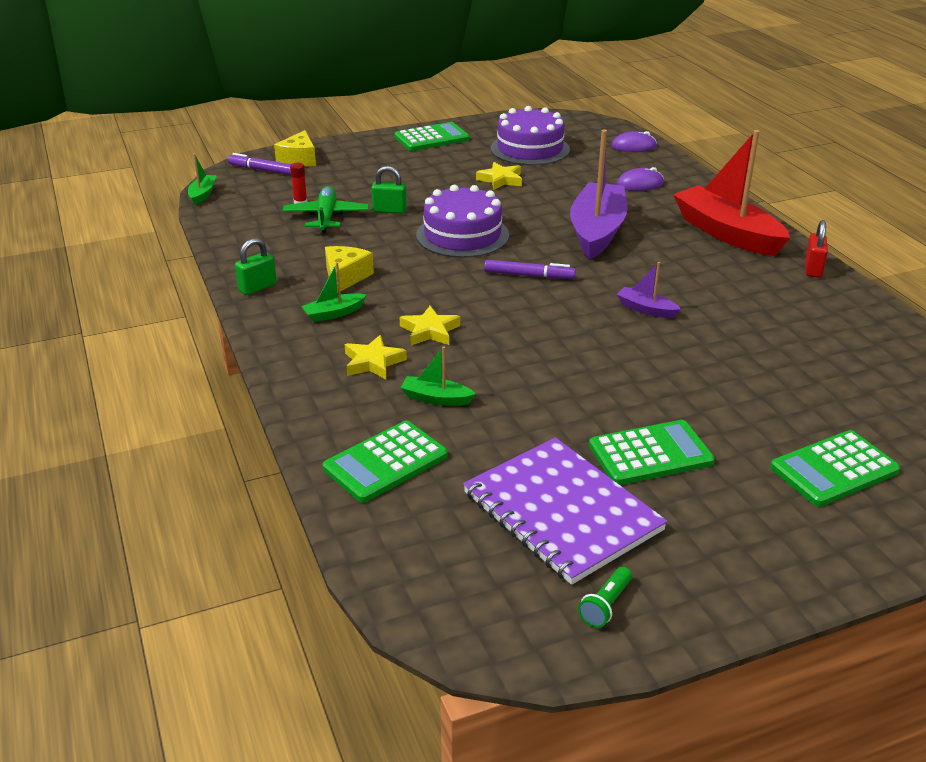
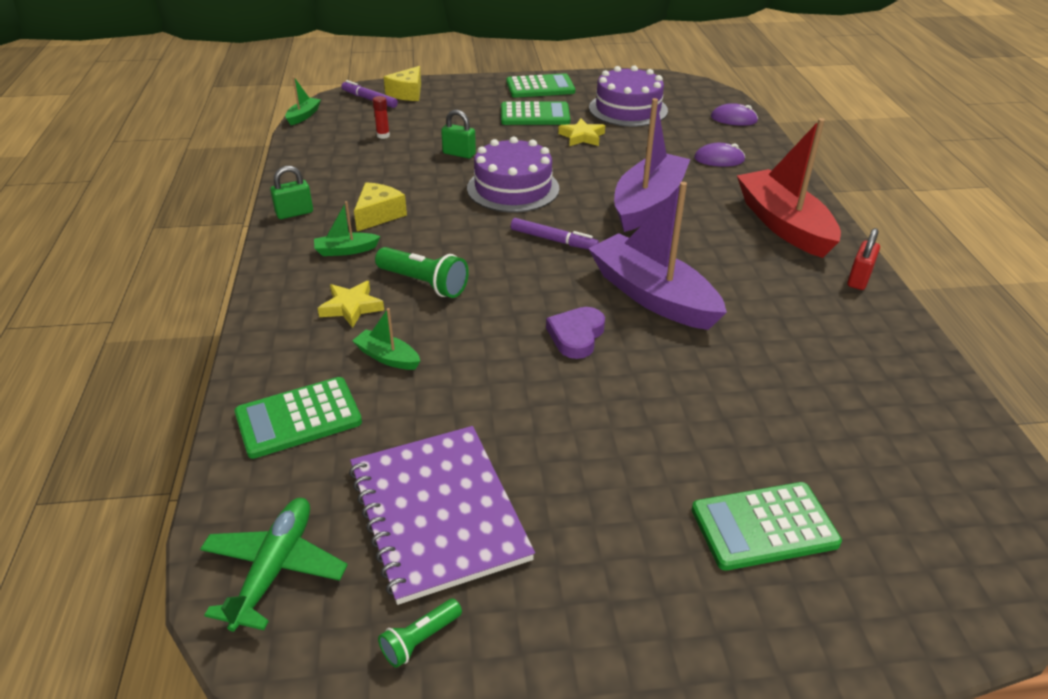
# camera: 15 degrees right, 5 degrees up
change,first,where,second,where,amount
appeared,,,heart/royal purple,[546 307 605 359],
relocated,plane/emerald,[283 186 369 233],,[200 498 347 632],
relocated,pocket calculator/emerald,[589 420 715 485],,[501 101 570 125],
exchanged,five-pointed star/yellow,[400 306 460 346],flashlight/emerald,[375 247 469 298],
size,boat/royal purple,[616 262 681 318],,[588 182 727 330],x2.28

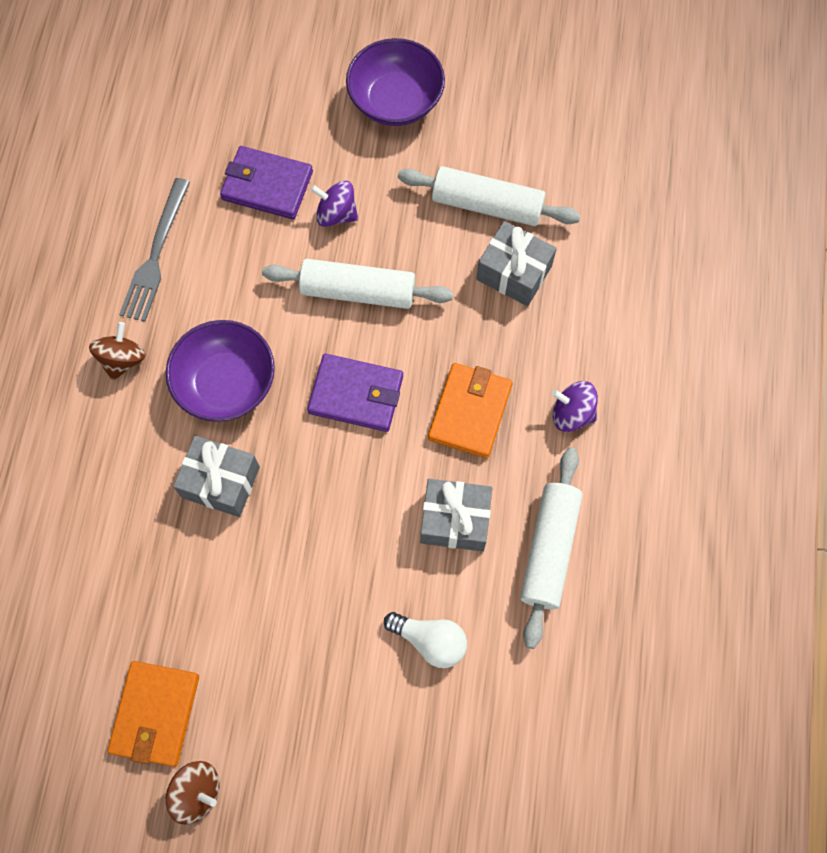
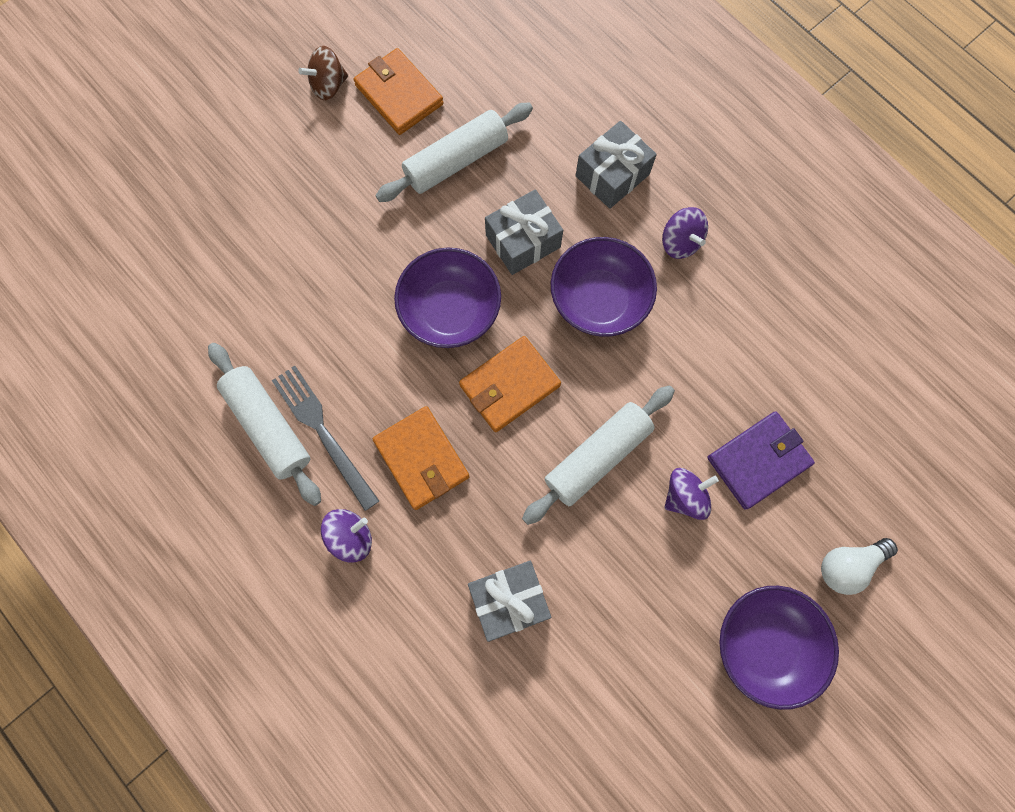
# camera: 130 degrees right, 5 degrees up
change,first,where,second,where,amount
appeared,,,deep dish/royal purple,[394 247 501 348],
relocated,fork/grey,[119 178 190 322],,[272 366 379 511],
relocated,bulb/white,[384 612 467 668],,[821 538 898 595],
relocated,dough roller/white,[398 166 581 226],,[375 103 533 202],
relocated,present/grey,[420 479 492 551],,[576 121 657 209],
colour,toy top/russet,[89 322 146 381],toy top/royal purple,[662 207 708 259],
colour,wallet/royal purple,[307 354 403 432],wallet/orange-coloured,[459 336 561 432],

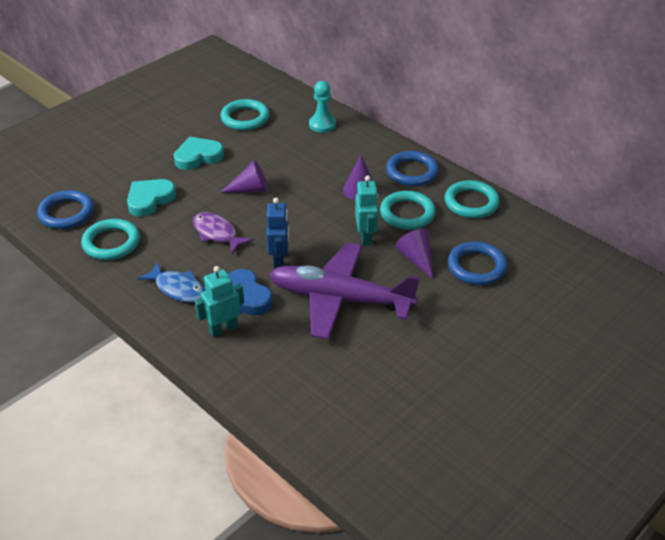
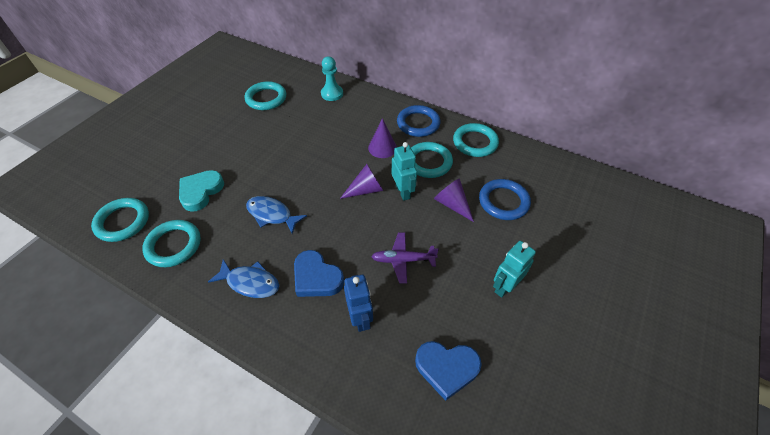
# camera: 15 degrees left, 10 degrees up
change,first,where,second,where,amount
missing,heart/turquoise,[174 137 224 170],,,
appeared,,,heart/blue,[415 341 482 401],
relocated,robot/turquoise,[195 266 244 337],,[493 241 536 298],
relocated,cone shape/royal purple,[221 160 268 193],,[340 164 383 199],
relocated,robot/blue,[266 198 289 269],,[344 275 373 332],
colour,torus/blue,[37 190 94 229],torus/turquoise,[91 198 149 242],
colour,toy fish/royal purple,[193 212 253 254],toy fish/blue,[246 196 307 234],
size,plane/royal purple,[269 243 420 339],,[371 233 439 284],x0.48

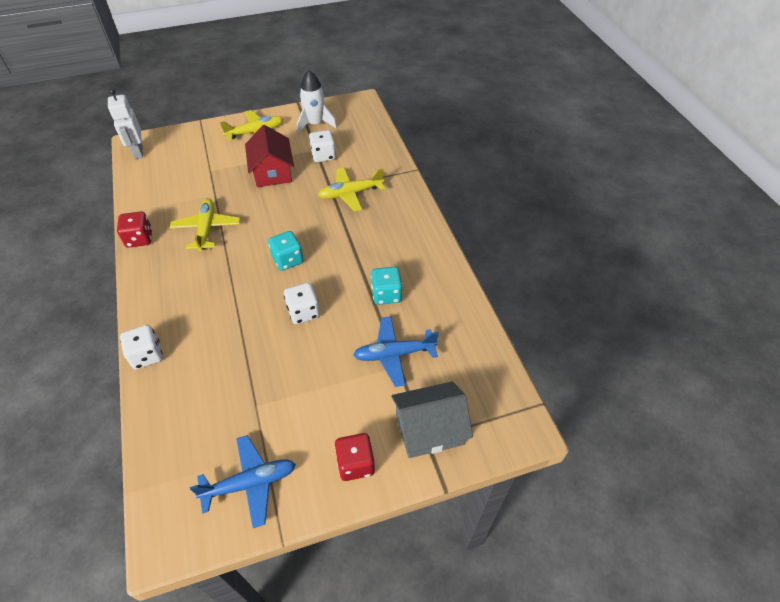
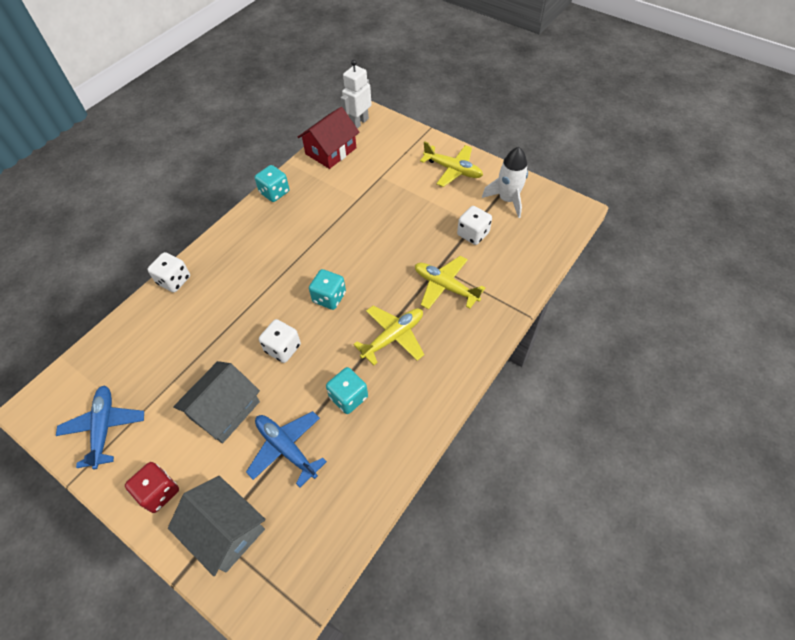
# camera: 55 degrees right, 5 degrees up
change,first,where,second,where,amount
appeared,,,house/grey,[173 361 260 443],
relocated,plane/yellow,[170 198 240 252],,[353 305 424 366],
relocated,house/red,[245 125 294 187],,[297 107 360 169],
colour,die/red,[117 212 152 248],die/turquoise,[255 165 289 202],
spun,plane/blue,[190 435 296 528],,[56 386 144 469],135 degrees counterclockwise

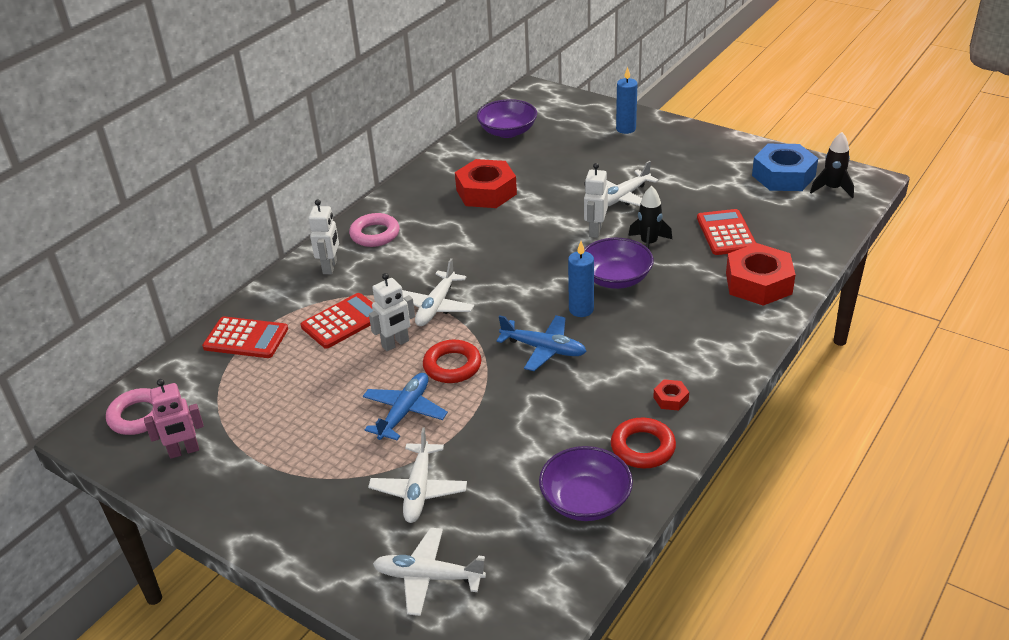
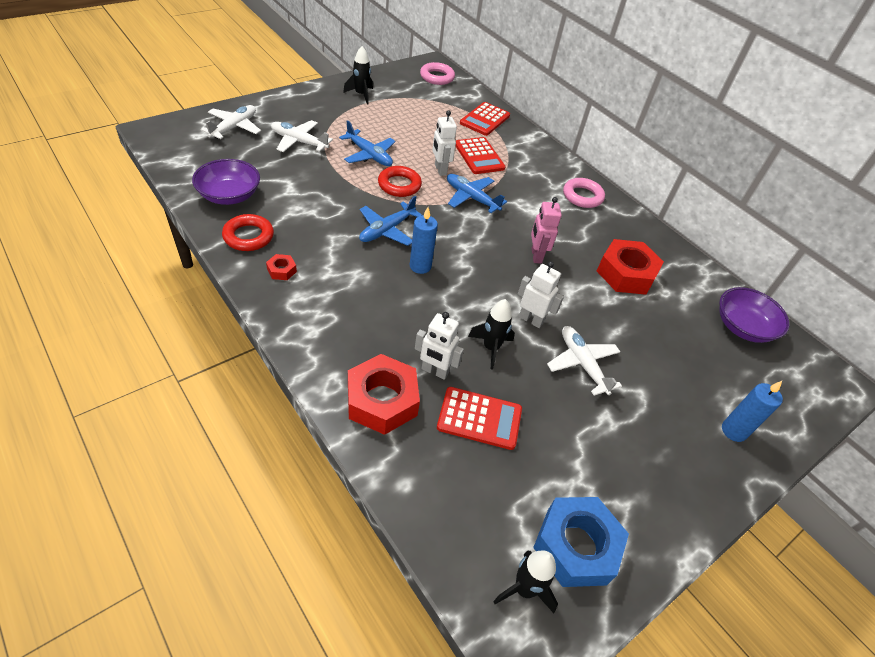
# camera: 100 degrees right, 10 degrees up
change,first,where,second,where,amount
missing,deep dish/royal purple,[584 238 654 289],,,
appeared,,,rocket/black,[343 46 373 105],
relocated,robot/rosy,[144 379 204 459],,[531 197 562 264],
relocated,robot/white,[309 199 339 274],,[415 312 464 380],
colour,plane/white,[402 258 475 326],plane/blue,[447 174 507 213],

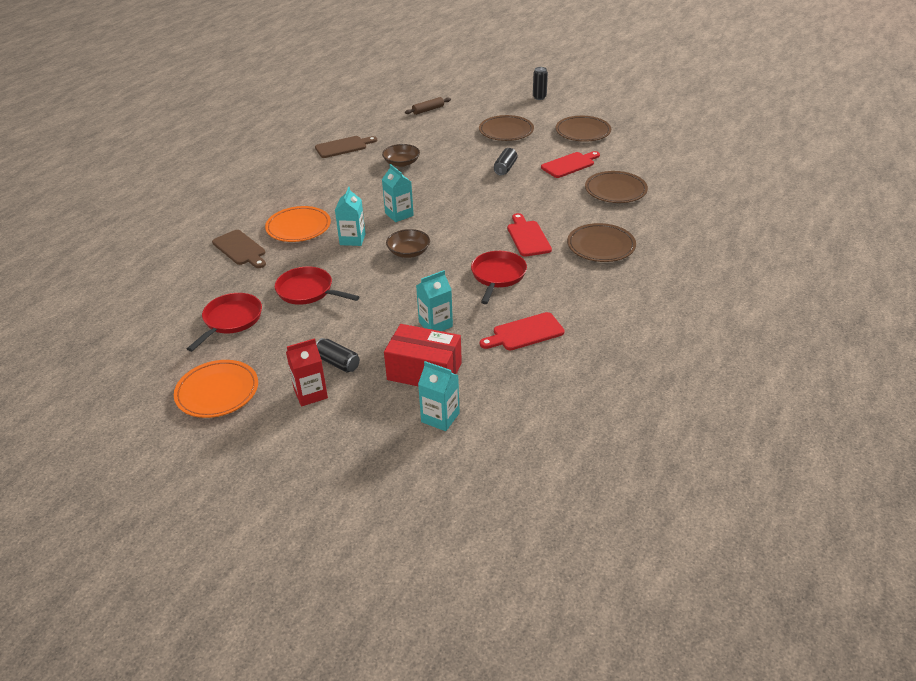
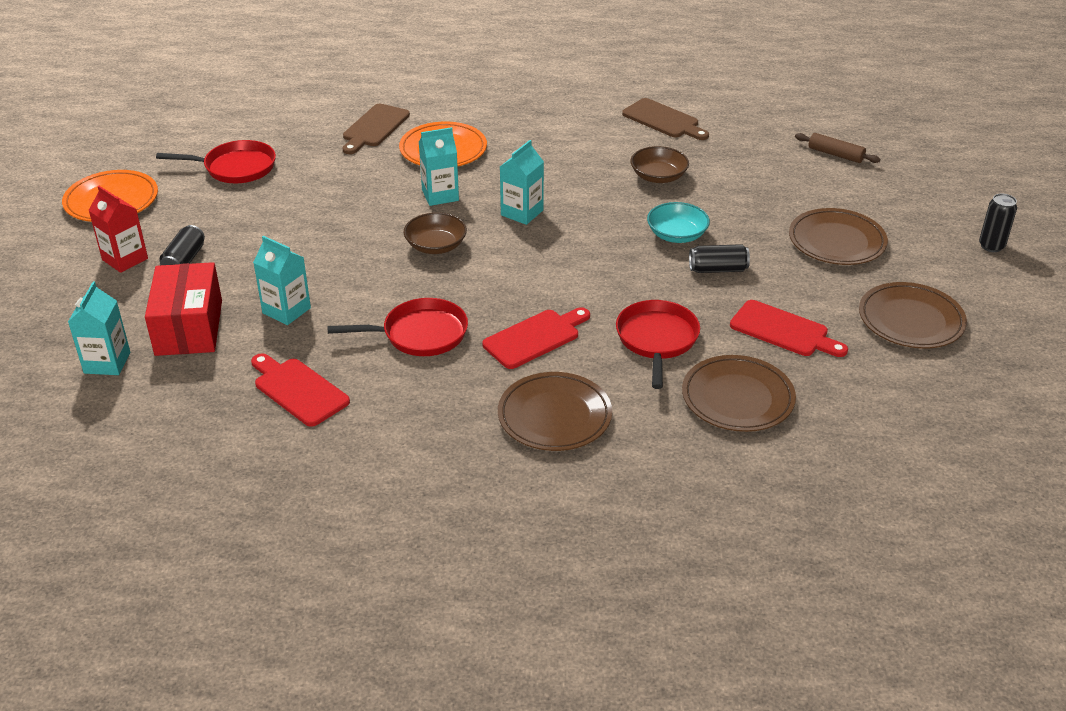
# camera: 65 degrees right, 0 degrees up
change,first,where,second,where,amount
appeared,,,deep dish/turquoise,[647 202 710 243],
relocated,pan/red,[275 266 360 305],,[616 300 700 389],

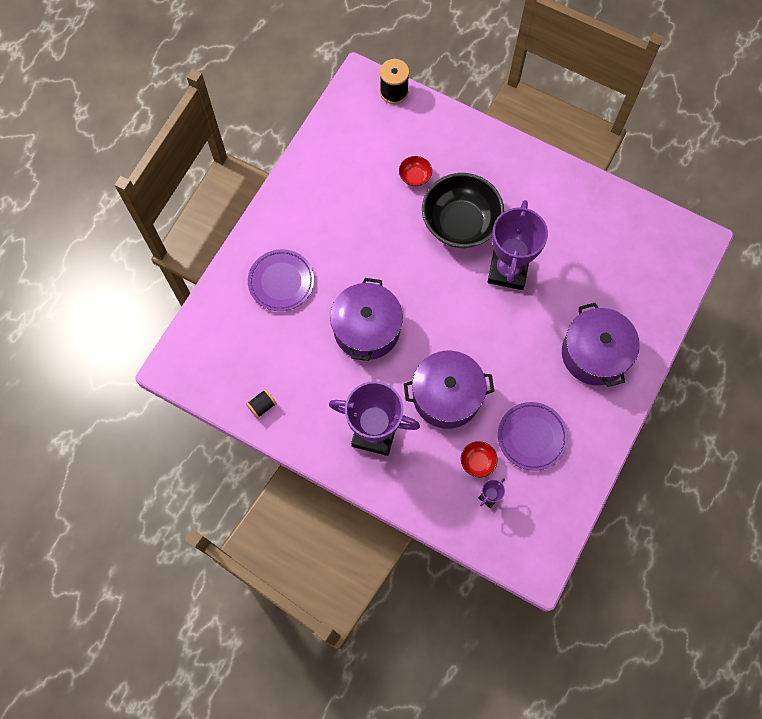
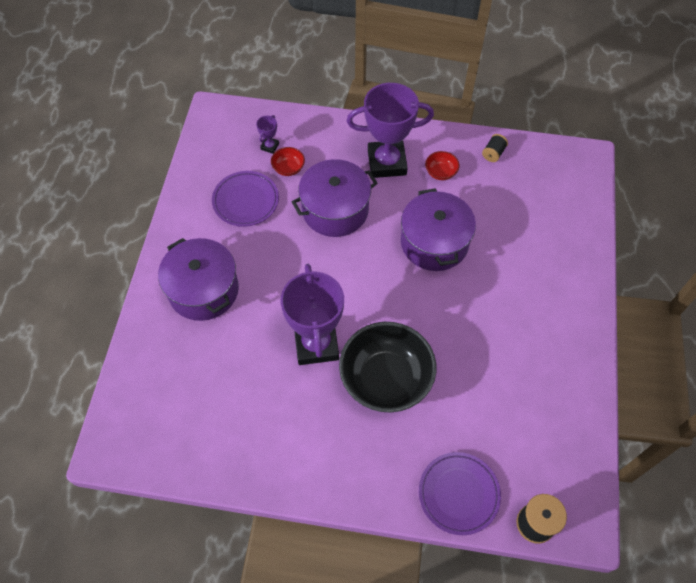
# camera: 160 degrees right, 10 degrees down
change,first,where,second,where,amount
relocated,flat dish/royal purple,[248 249 314 311],,[419 452 501 535],
relocated,deep dish/red,[399 156 432 186],,[425 151 459 180],

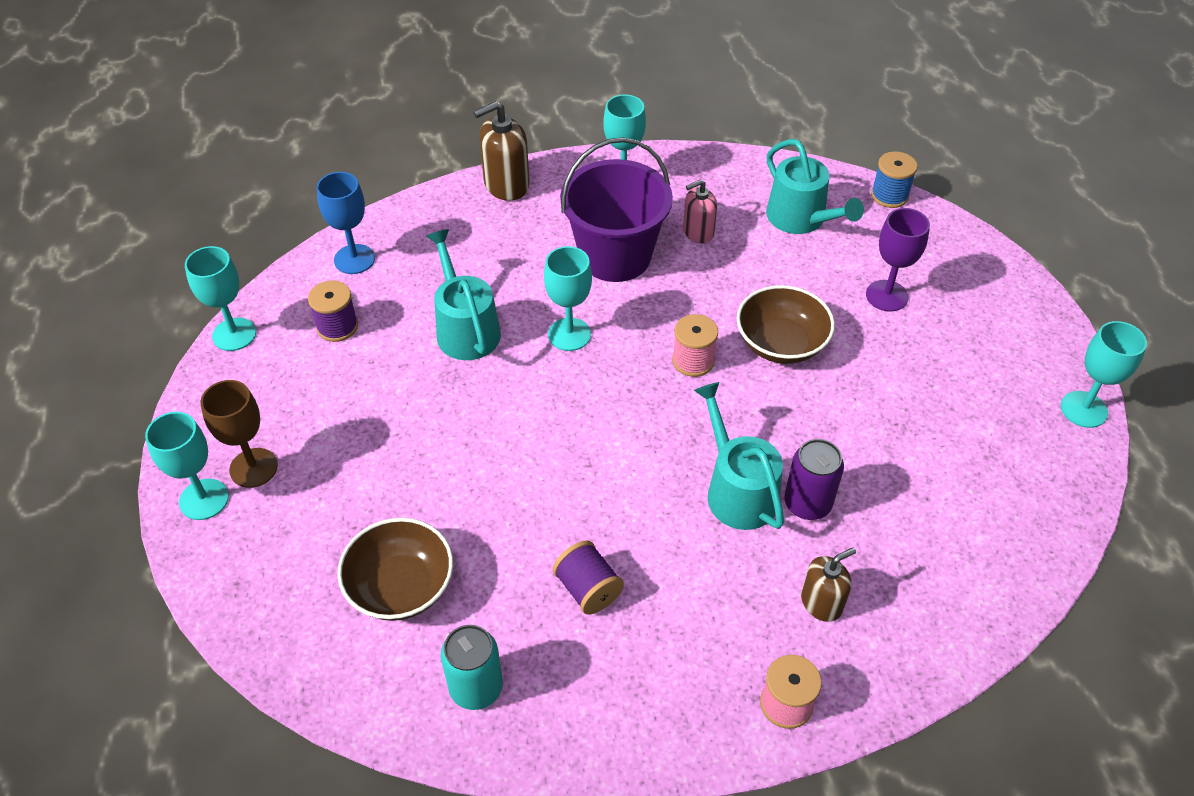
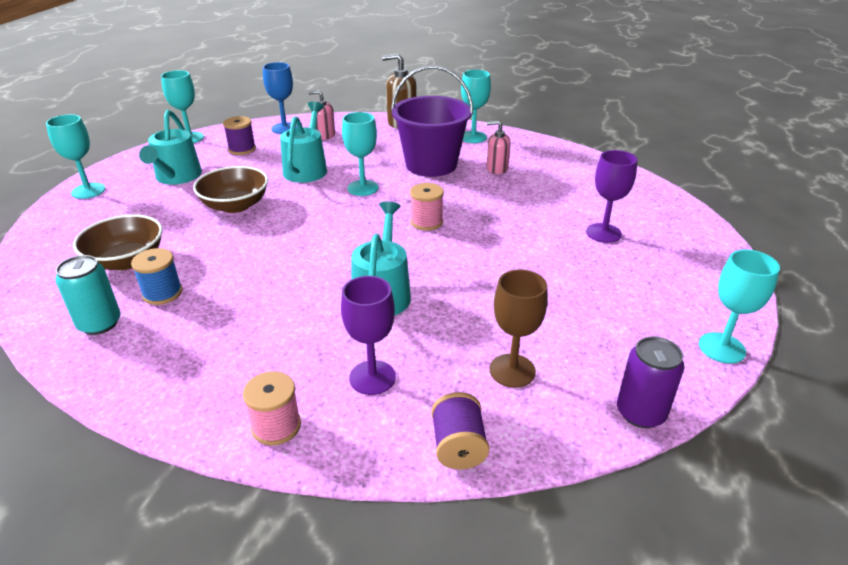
# camera: 30 degrees right, 15 degrees down
change,first,where,second,where,amount
appeared,,,pump bottle/rosy,[309 90 335 140],
relocated,goblet/russet,[200 380 278 488],,[490 270 548 388],
relocated,bobbin/royal purple,[553 540 624 615],,[431 392 489 470],
relocated,deep dish/russet,[737 285 835 364],,[193 166 268 213],
relocated,sprinkling can/turquoise,[766 139 864 234],,[139 110 202 185],
relocated,can/royal purple,[784 439 844 520],,[617 337 684 428],
relocated,bobbin/blue,[871 151 918 208],,[131 248 182 305],
exchanged,pump bottle/russet,[801 548 856 622],goblet/royal purple,[341 276 396 395],

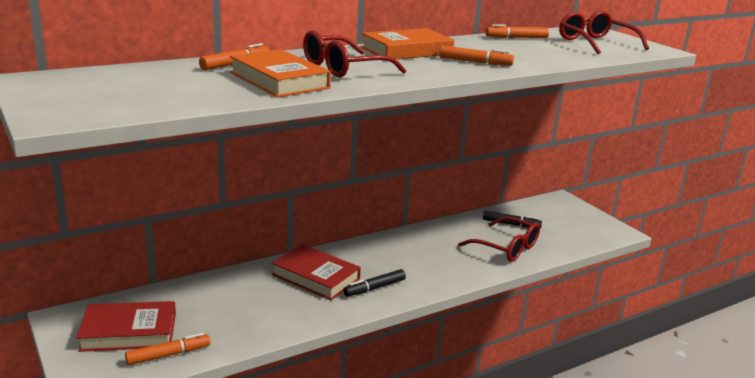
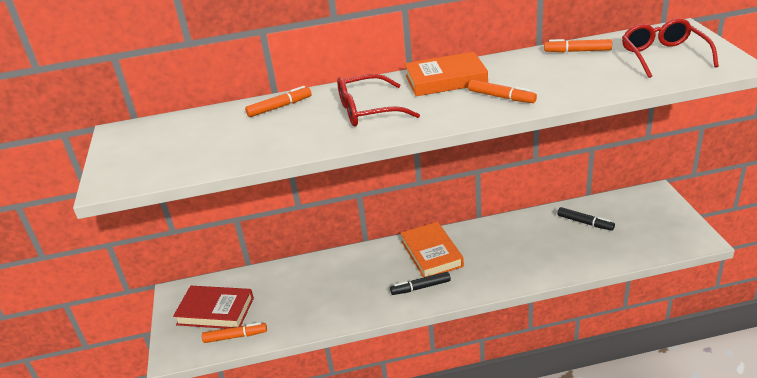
# camera: 25 degrees right, 10 degrees up
change,first,where,second,where,amount
missing,hardcover/red,[272 244 361 300],,,
missing,glasses/red,[458 217 540 262],,,
relocated,hardcover/orange-coloured,[229 49 331 97],,[401 222 464 278],

